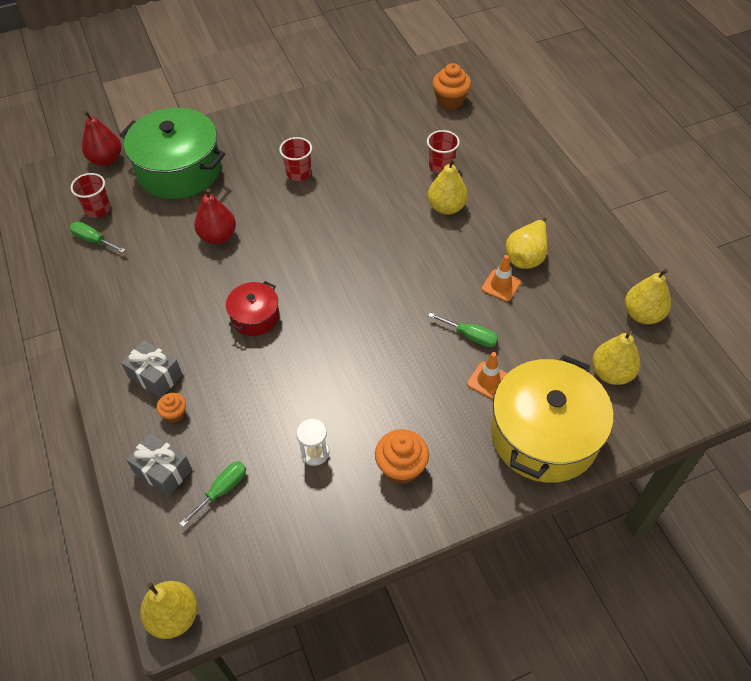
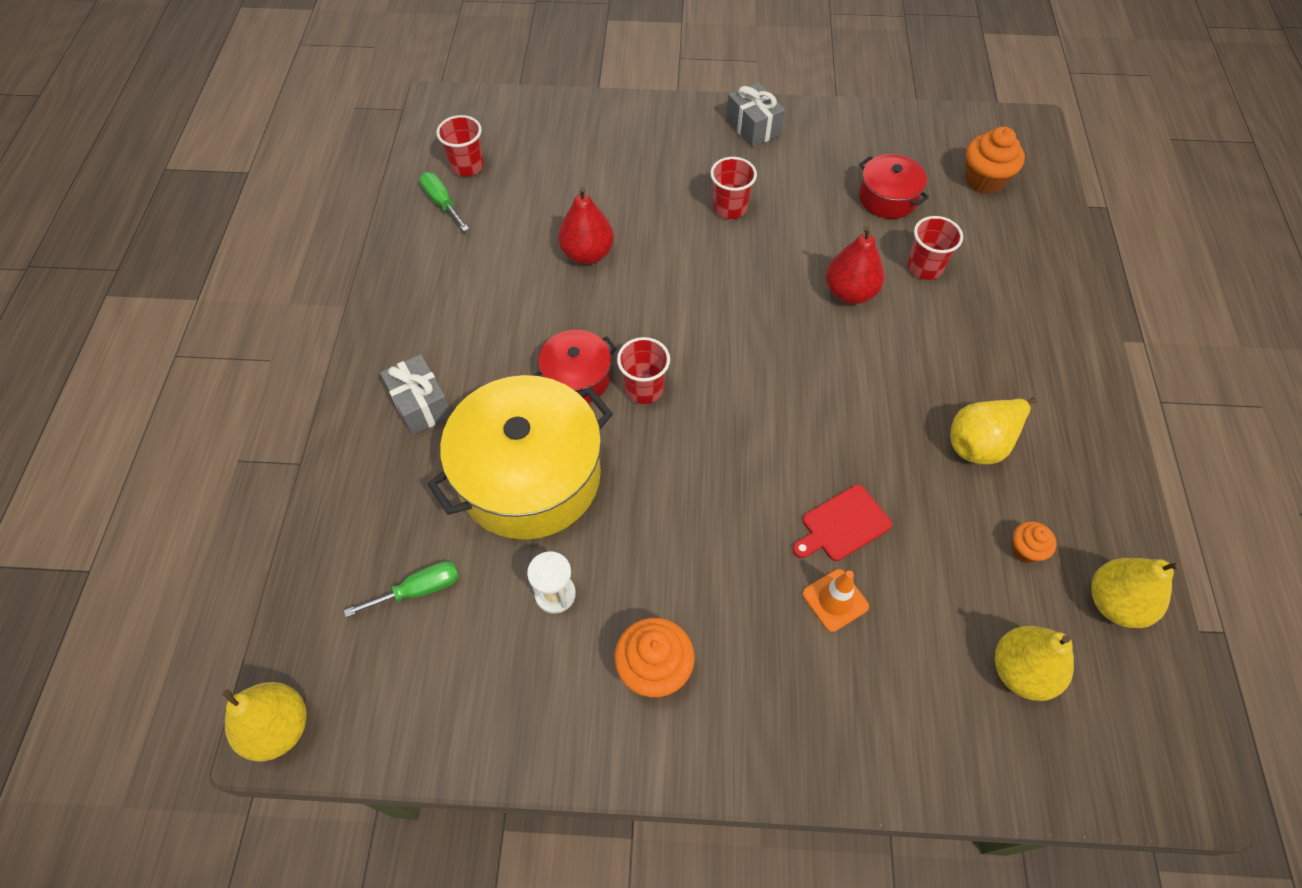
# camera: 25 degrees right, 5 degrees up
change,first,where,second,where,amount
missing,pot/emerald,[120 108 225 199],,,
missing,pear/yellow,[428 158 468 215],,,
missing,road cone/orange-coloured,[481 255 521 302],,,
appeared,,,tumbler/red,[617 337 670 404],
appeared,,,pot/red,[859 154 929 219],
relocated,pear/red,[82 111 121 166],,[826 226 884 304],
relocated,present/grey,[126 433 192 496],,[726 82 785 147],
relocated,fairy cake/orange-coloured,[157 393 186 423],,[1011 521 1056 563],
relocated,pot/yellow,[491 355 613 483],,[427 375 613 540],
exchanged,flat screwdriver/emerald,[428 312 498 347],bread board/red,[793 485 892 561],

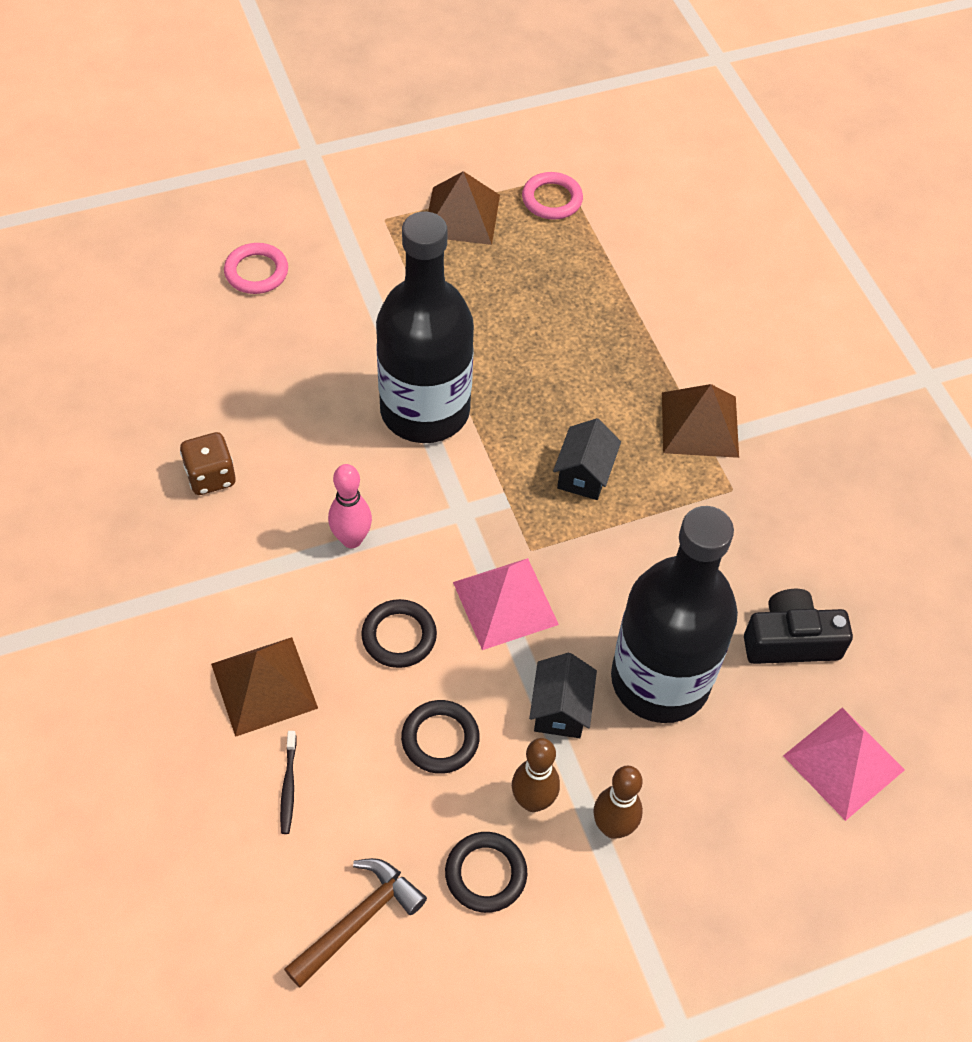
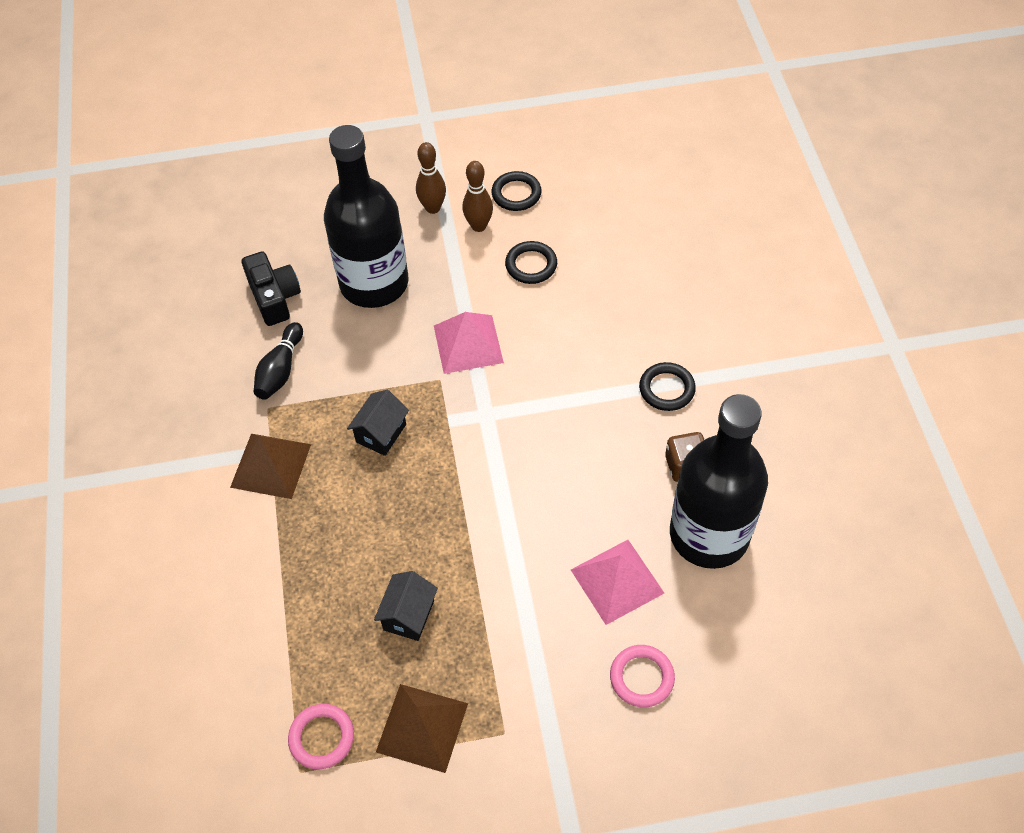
# camera: 165 degrees left, 0 degrees up
change,first,where,second,where,amount
missing,solid pyramid/russet,[211 637 318 737],,,
missing,tooth brush/black,[280 731 297 834],,,
missing,claw hammer/russet,[284 858 427 988],,,
missing,tenpin/rosy,[328 464 372 548],,,
appeared,,,tenpin/black,[254 322 303 400],
relocated,torus/black,[361 599 437 668],,[639 362 696 411],
relocated,drink bottle/black,[376 212 474 443],,[670 394 768 569],
relocated,house/black,[529 653 597 738],,[374 571 438 641],
relocated,solid pyramid/rosy,[783 707 905 821],,[571 540 664 625],
spun,camera/black,[744 589 853 664],,[242 251 301 326],120 degrees counterclockwise

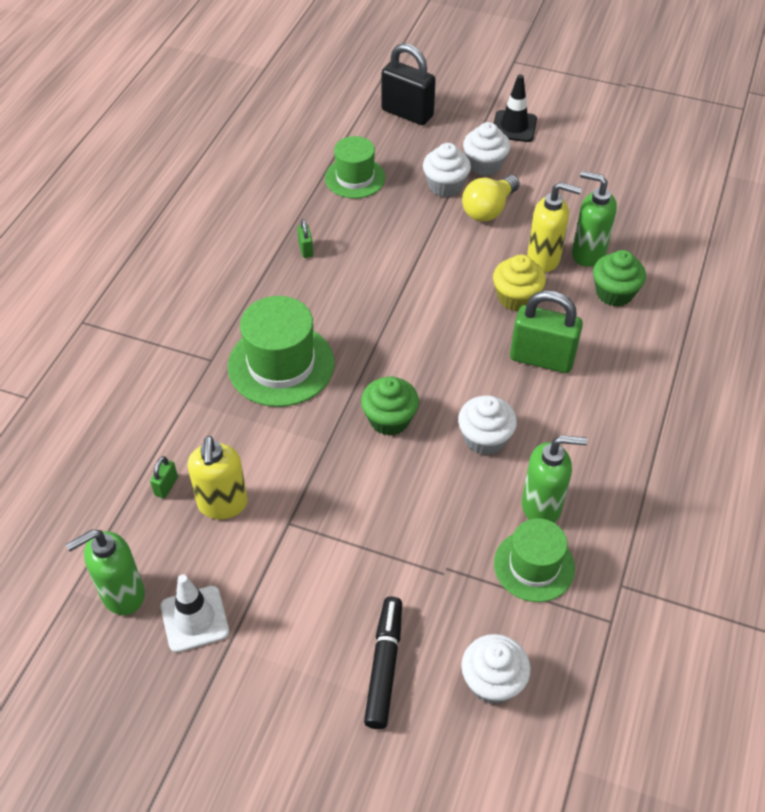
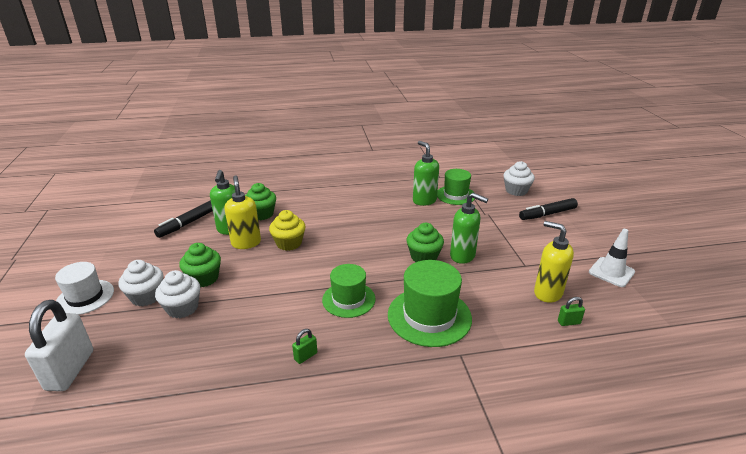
# camera: 120 degrees left, 20 degrees down
change,first,where,second,where,amount
missing,fairy cake/white,[458 396 517 455],,,
missing,padlock/emerald,[510 290 583 373],,,
appeared,,,marker/black,[154 201 213 238],
relocated,pump bottle/emerald,[66 529 145 615],,[450 193 488 264],
relocated,top hat/emerald,[325 136 386 198],,[322 264 376 318],
exchanged,bulb/yellow,[462 175 520 222],fairy cake/emerald,[179 243 221 287],
exchanged,road cone/black,[494 74 537 142],top hat/white,[55 262 114 315],
colour,padlock/black,[381 43 436 125],padlock/white,[25 300 93 391],
spun,pump bottle/yellow,[188 436 248 519],,[534 221 574 303],105 degrees counterclockwise

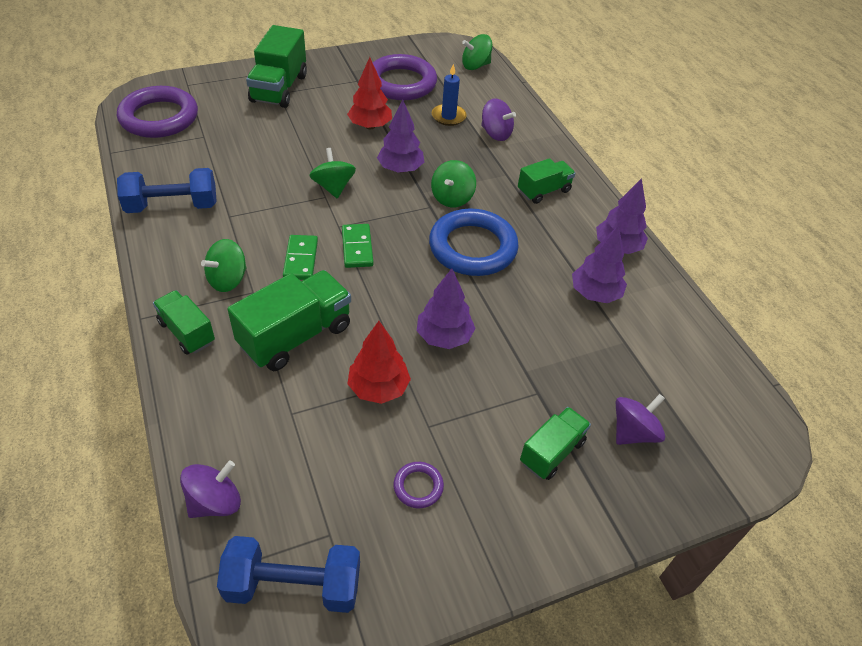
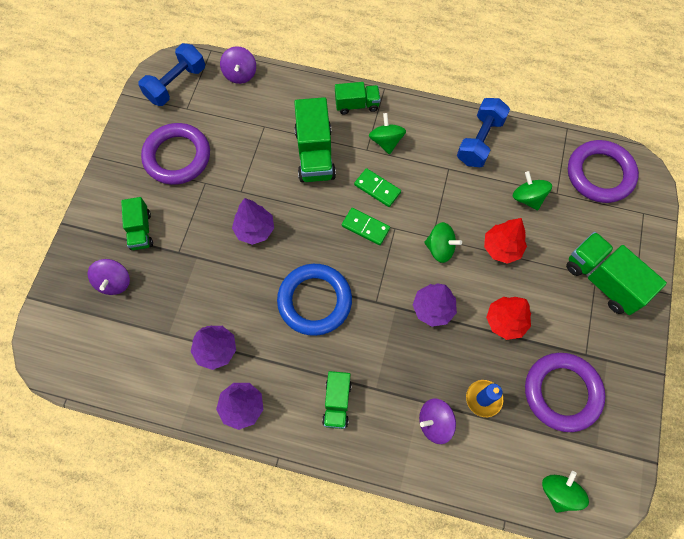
# camera: 130 degrees right, 20 degrees up
change,first,where,second,where,amount
relocated,toy tree/red,[347 321 411 404],,[484 218 527 264],
relocated,toy top/emerald,[431 160 476 207],,[513 171 552 210],
size,torus/royal purple,[394 462 444 508],,[141 123 210 185],x2.33

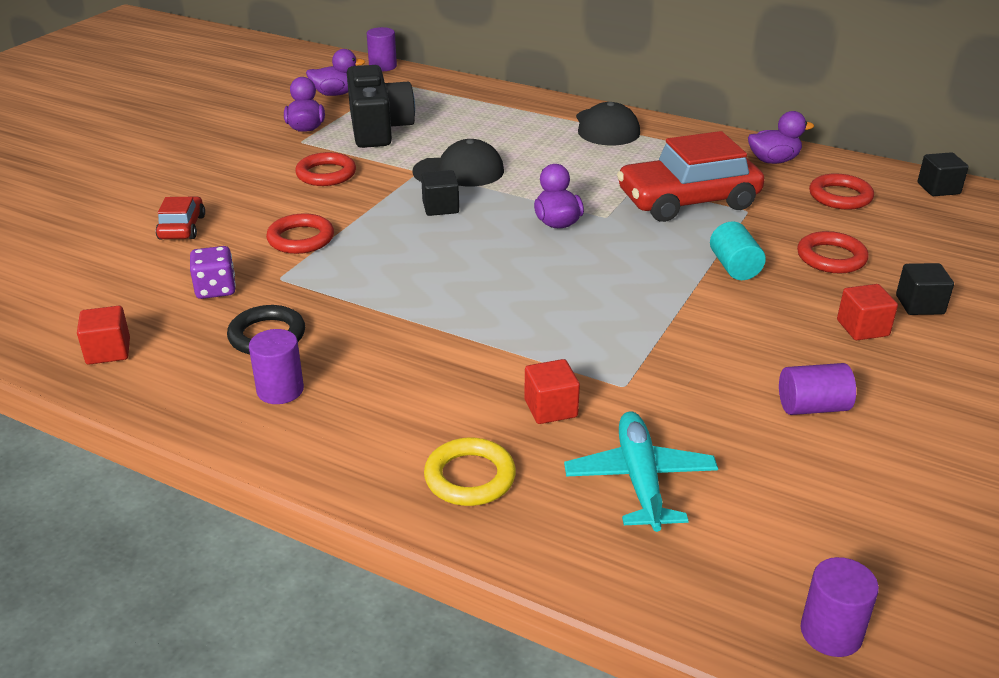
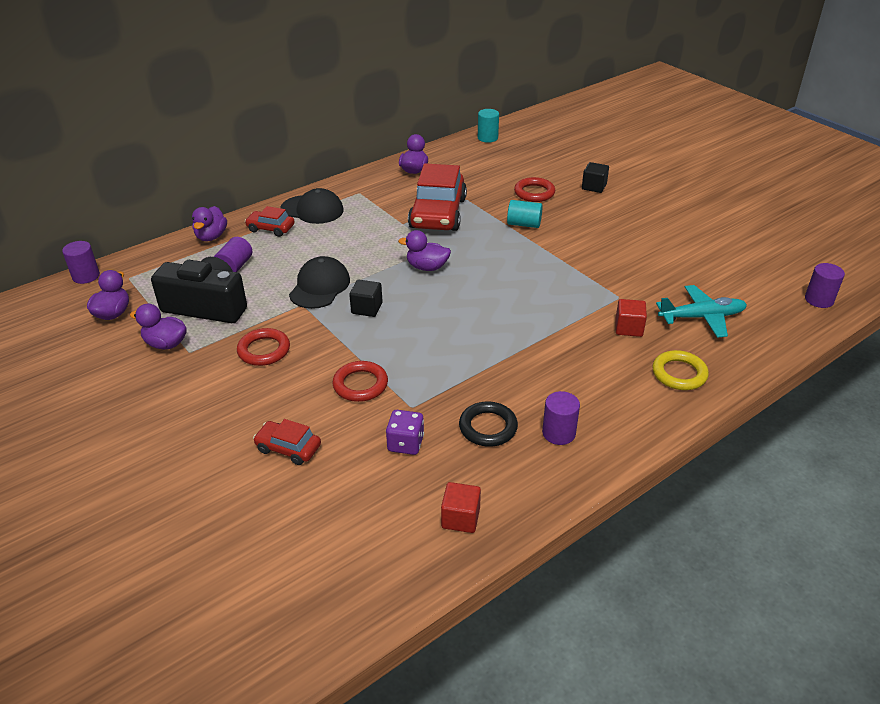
# camera: 65 degrees left, 5 degrees up
change,first,where,second,where,amount
missing,torus/red,[809 173 874 210],,,
missing,solid cube/red,[837 284 898 340],,,
appeared,,,rubber duck/royal purple,[192 206 227 241],
appeared,,,toy car/red,[245 206 295 237],
relocated,cylinder shape/royal purple,[779 363 856 415],,[214 237 252 272],
exchanged,solid cube/black,[917 152 969 196],cylinder shape/turquoise,[478 109 499 143],
spun,plane/turquoise,[564 411 718 532],,[656 285 747 338],150 degrees clockwise

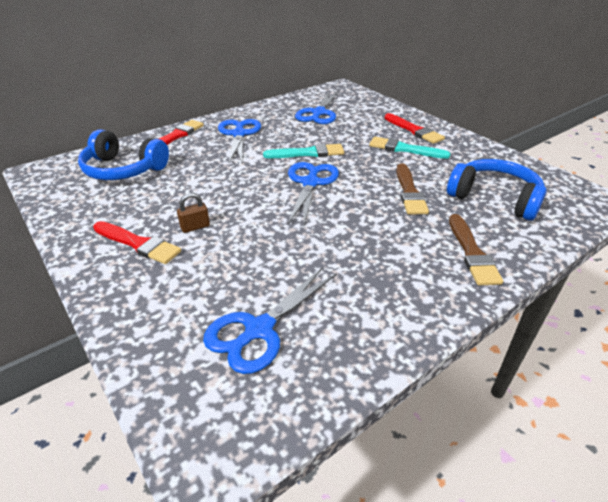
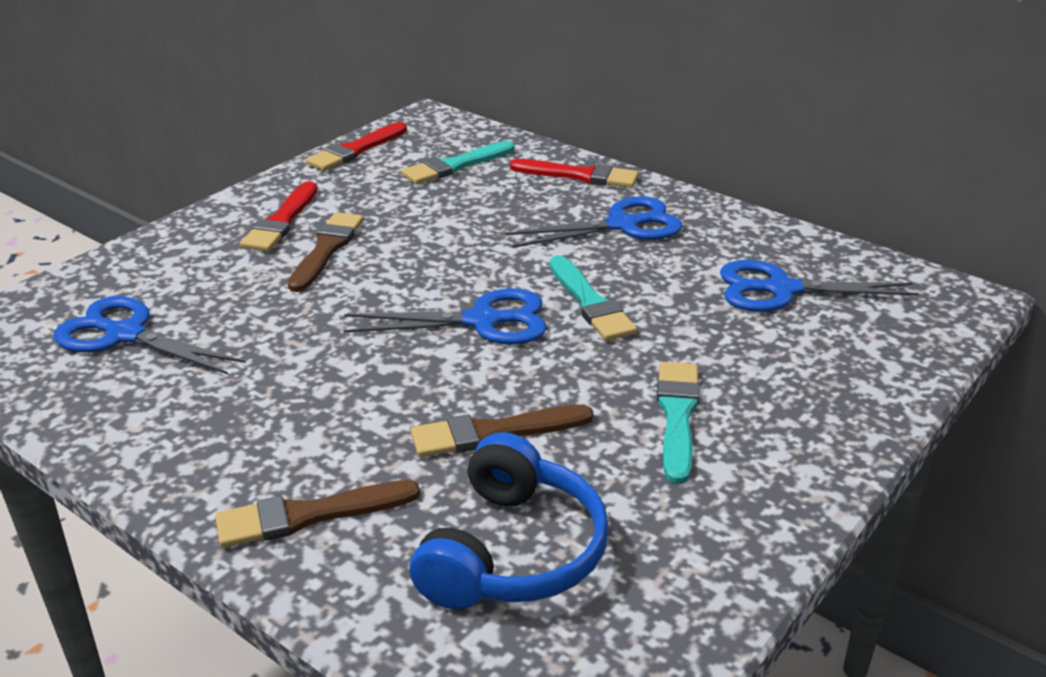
# camera: 75 degrees right, 5 degrees down
change,first,where,second,where,amount
relocated,paintbrush/red,[385 113 445 144],,[305 122 407 171],
exchanged,over-ear headphones/blue,[78 130 169 180],paintbrush/turquoise,[401 141 515 184],
exchanged,padlock/russet,[177 193 210 233],paintbrush/russet,[288 212 364 292],

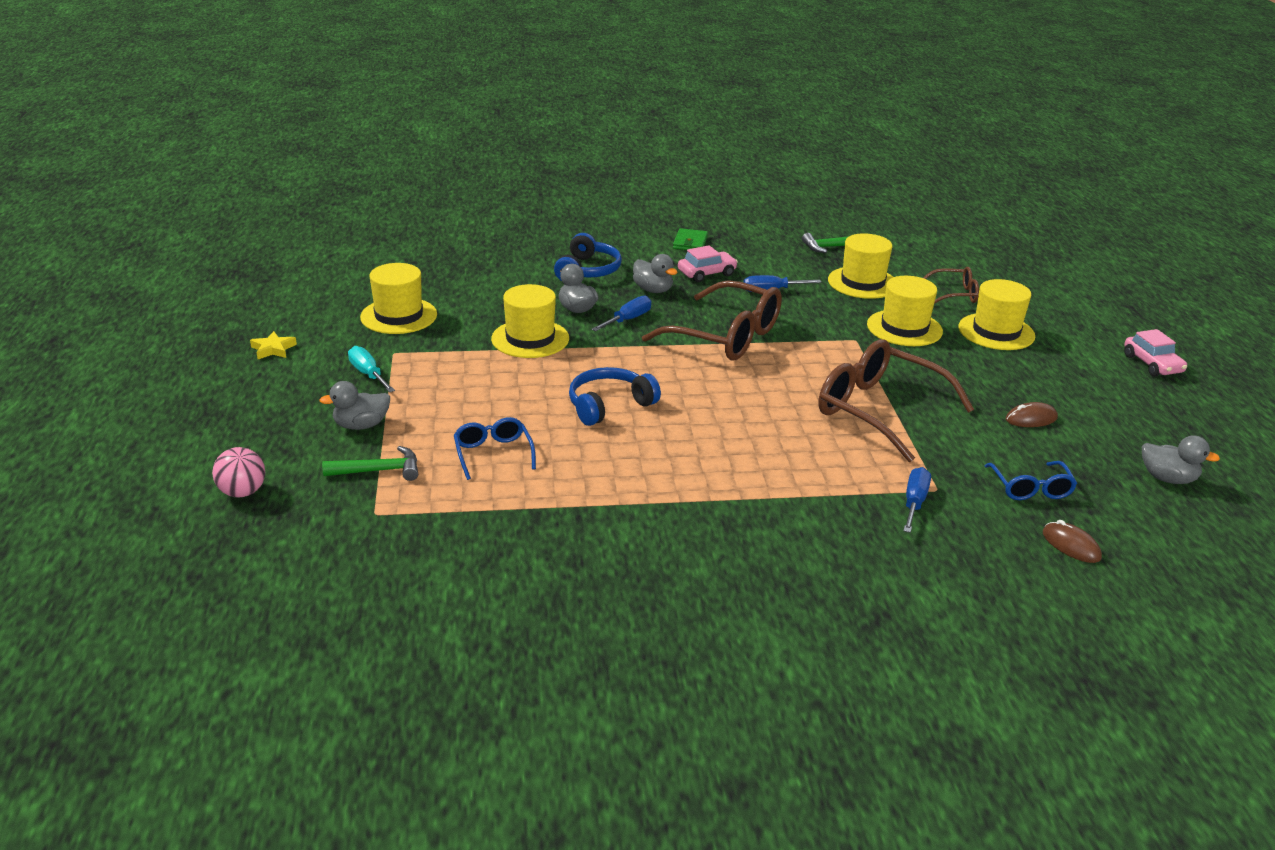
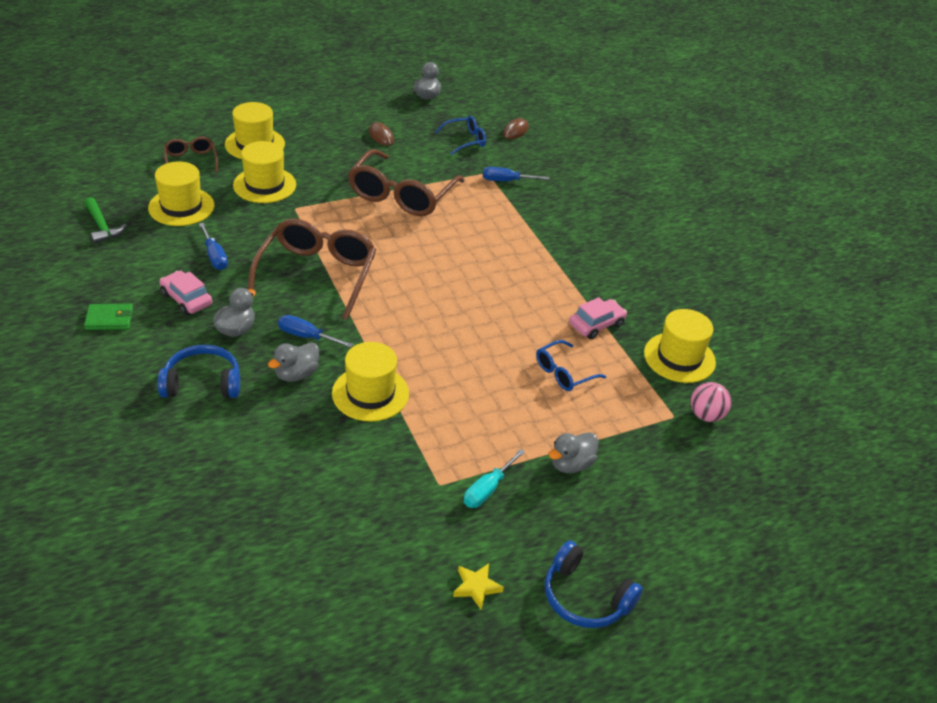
# camera: 110 degrees left, 10 degrees up
change,first,where,second,where,amount
missing,claw hammer/emerald,[322 446 418 481],,,
relocated,sphere/rosy,[212 447 265 498],,[691 382 731 422],
relocated,top hat/yellow,[360 263 437 334],,[644 309 716 383],
relocated,over-ear headphones/blue,[569 367 661 426],,[545 540 643 628],
relocated,toy car/rosy,[1124 329 1187 376],,[569 297 627 339],
spun,rubber duck/grey,[319 381 390 430],,[549 432 598 473],90 degrees clockwise

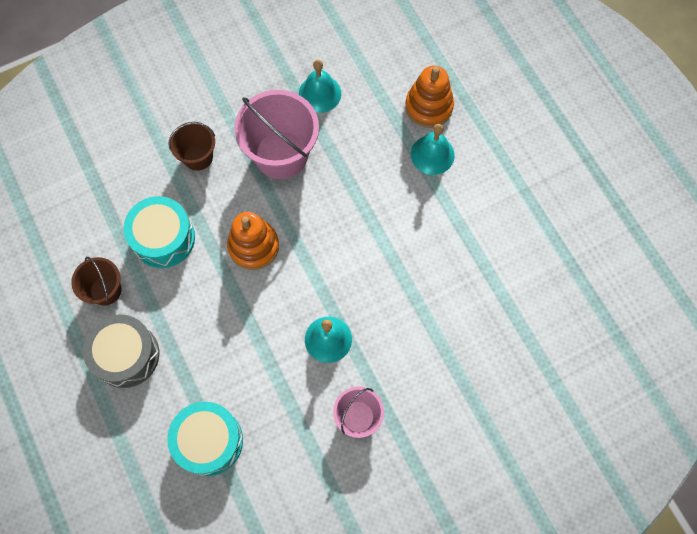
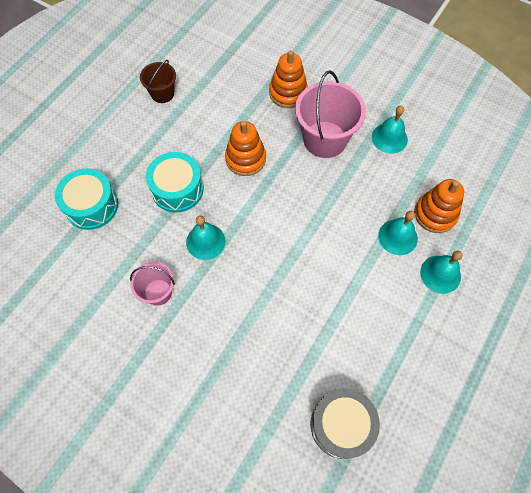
# camera: 60 degrees right, 5 degrees down
change,first,where,second,where,amount
appeared,,,bell/turquoise,[420 251 463 294],
relocated,snare drum/grey,[83 314 159 388],,[310 388 380 459],
relocated,snare drum/turquoise,[123 196 195 268],,[146 152 204 213],
exchanged,sand bucket/russet,[168 122 215 171],stacking rings/orange-coloured,[269 50 308 108],

